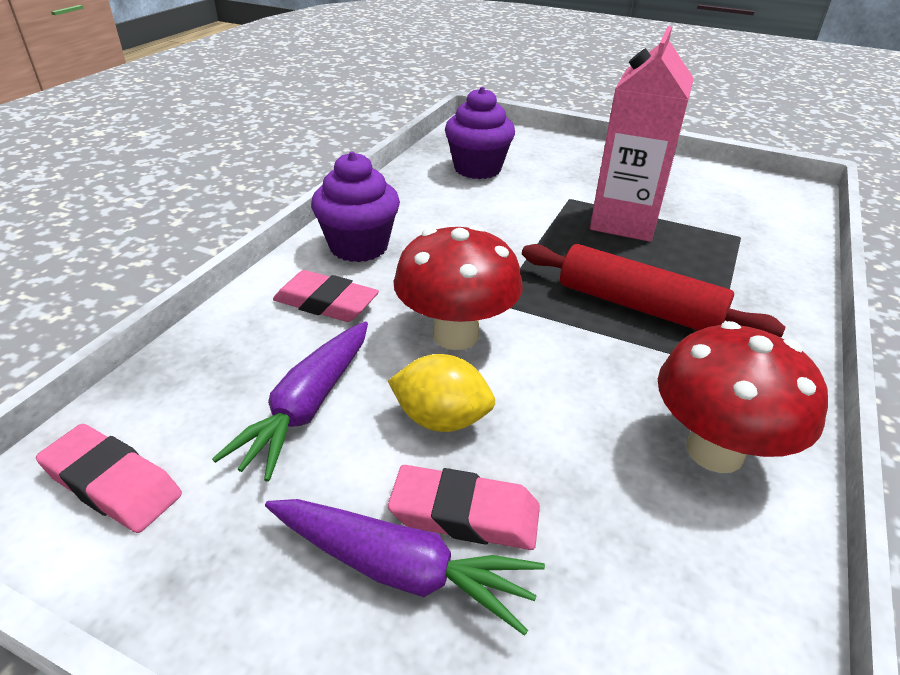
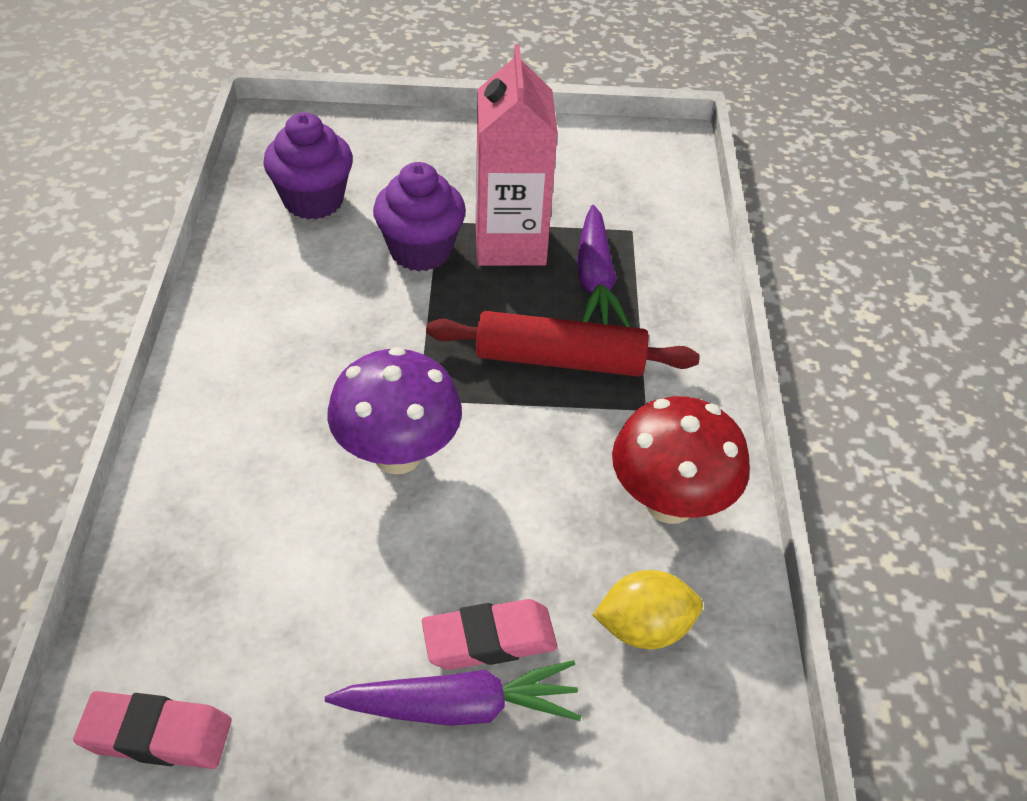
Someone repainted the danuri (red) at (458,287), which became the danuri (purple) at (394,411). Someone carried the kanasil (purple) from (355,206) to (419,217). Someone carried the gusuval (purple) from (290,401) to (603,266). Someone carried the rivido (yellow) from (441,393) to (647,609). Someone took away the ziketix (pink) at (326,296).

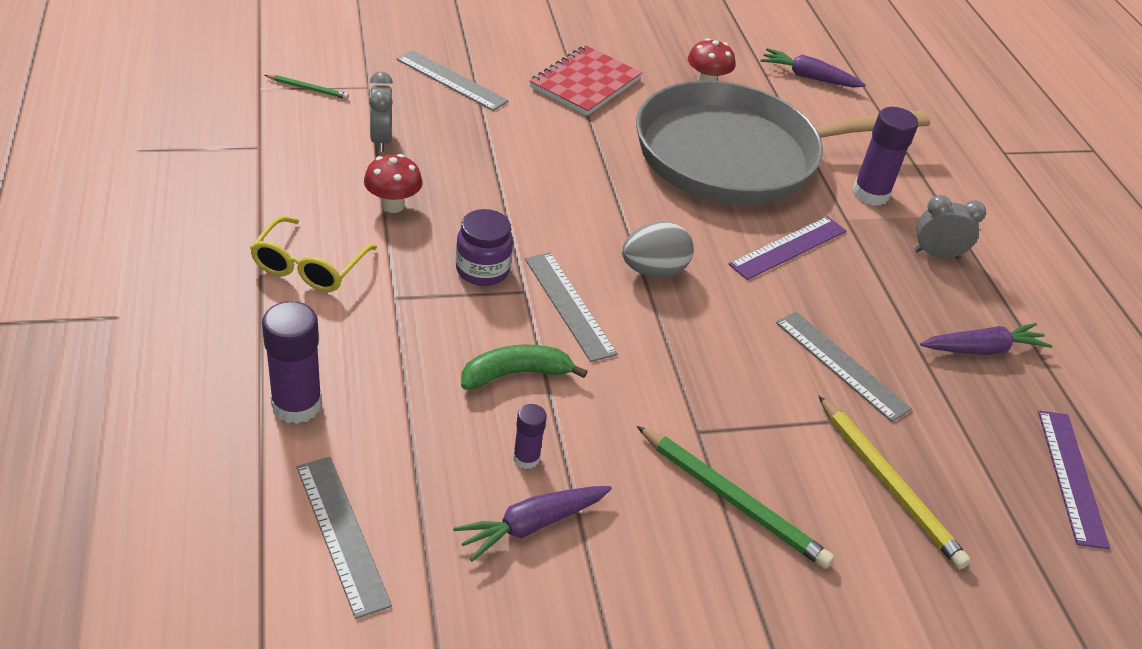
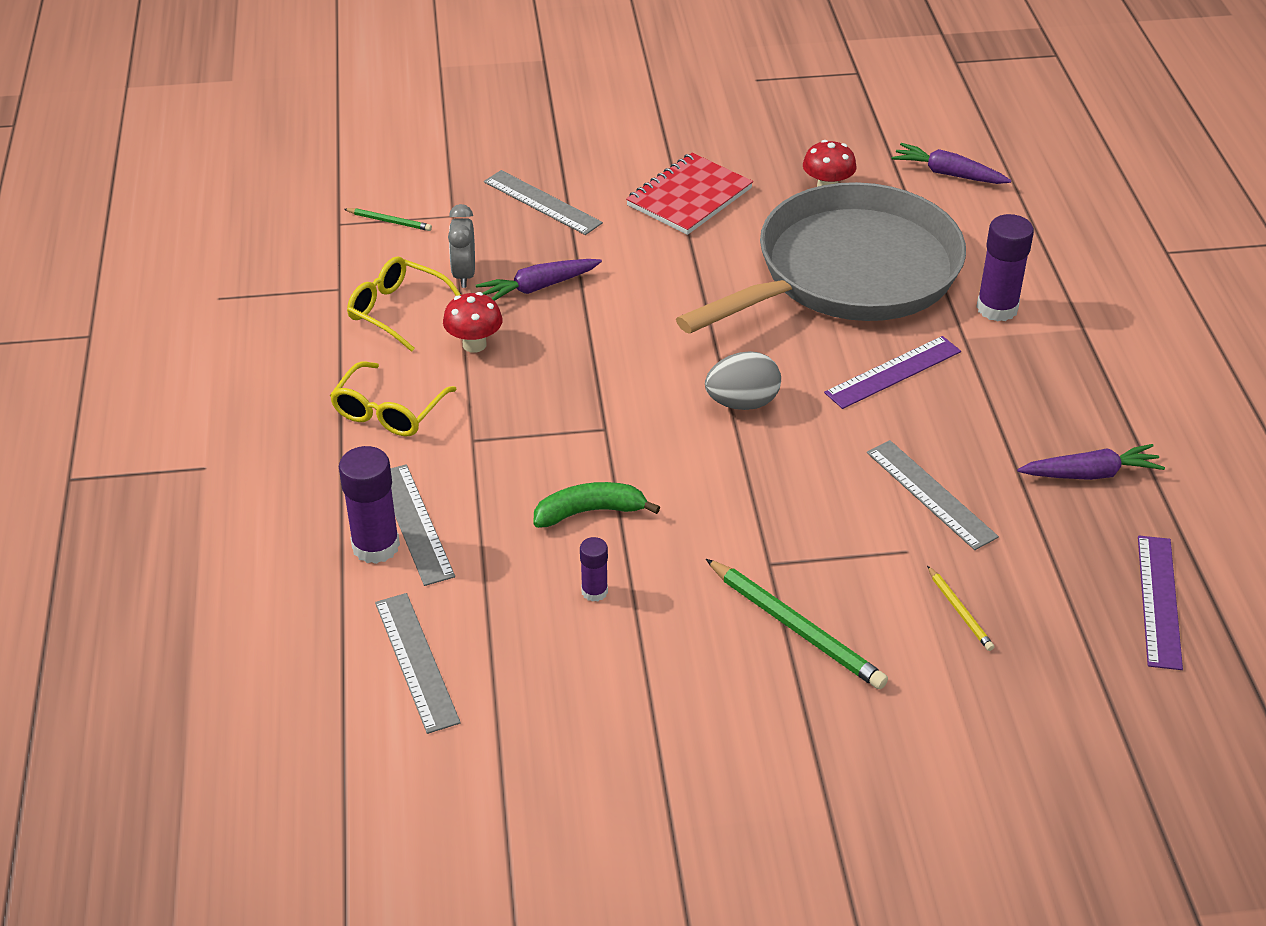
Someone put down the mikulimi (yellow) at (404,304). Someone carried the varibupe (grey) from (571,307) to (423,525). Someone carried the gusuval (purple) from (532,524) to (539,280). Someone rotated the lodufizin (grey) at (783,142) by 150 degrees clockwise. Someone scaled the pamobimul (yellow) at (895,482) by 0.52. Someone took away the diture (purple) at (484,247). Someone took away the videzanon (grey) at (950,227).

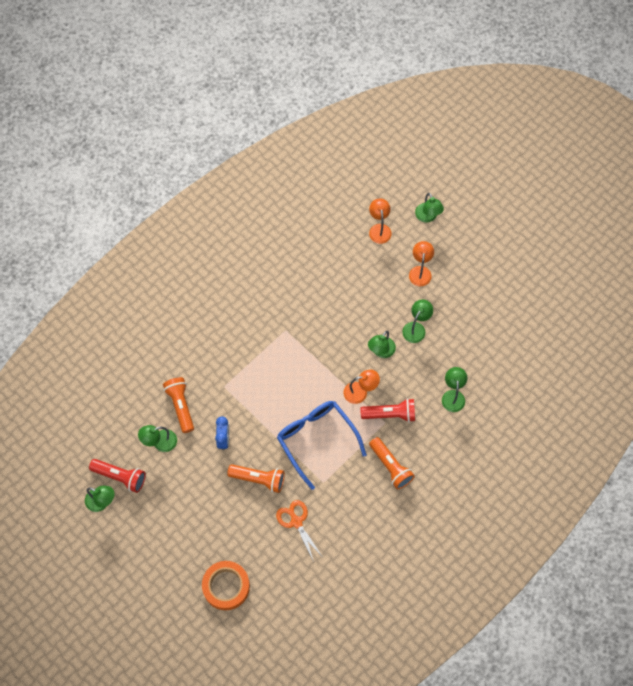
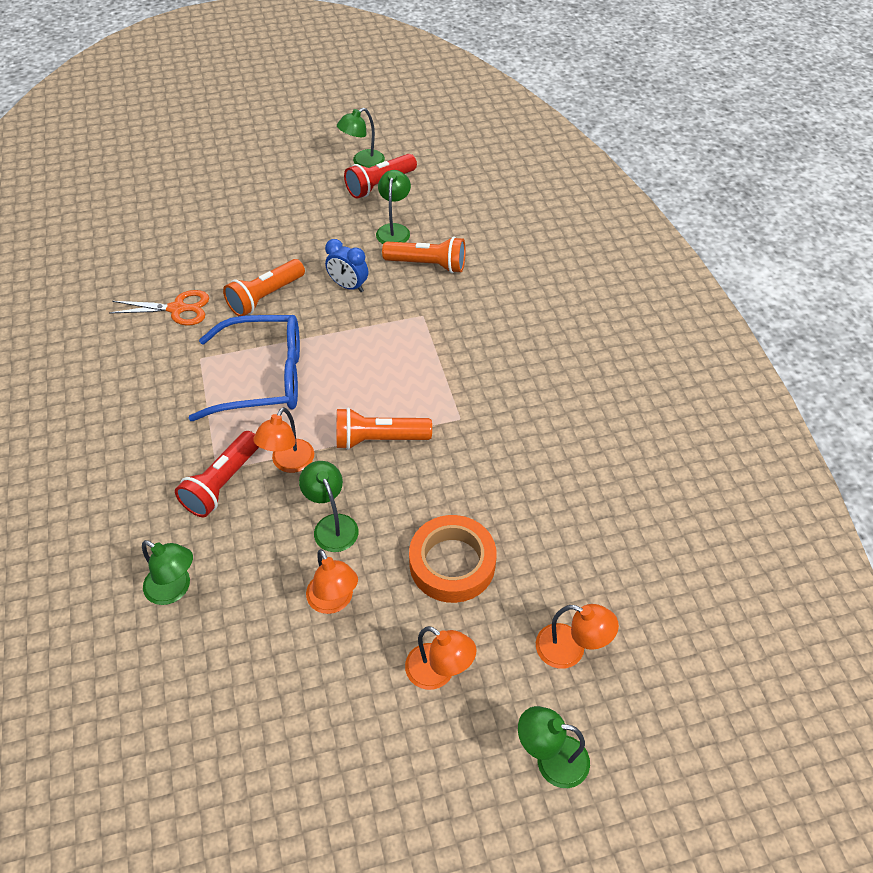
Someone repainted the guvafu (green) at (417,321), which became the guvafu (orange) at (332,581). Someone carried the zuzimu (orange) from (392,463) to (384,428). Someone carried the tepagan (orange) from (226,585) to (453,559).

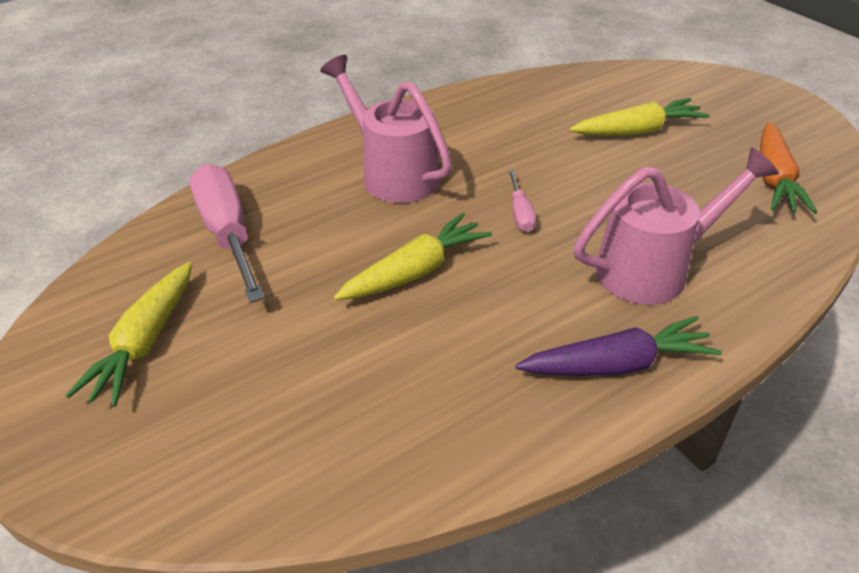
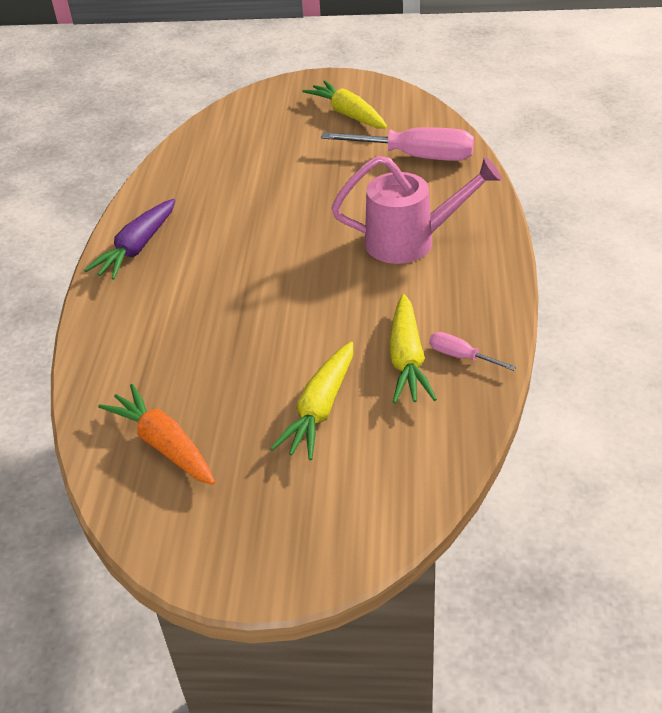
Someone carried the gusuval (yellow) from (413,256) to (413,349). Someone carried the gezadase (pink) from (522,201) to (472,351). Someone took away the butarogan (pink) at (676,226).

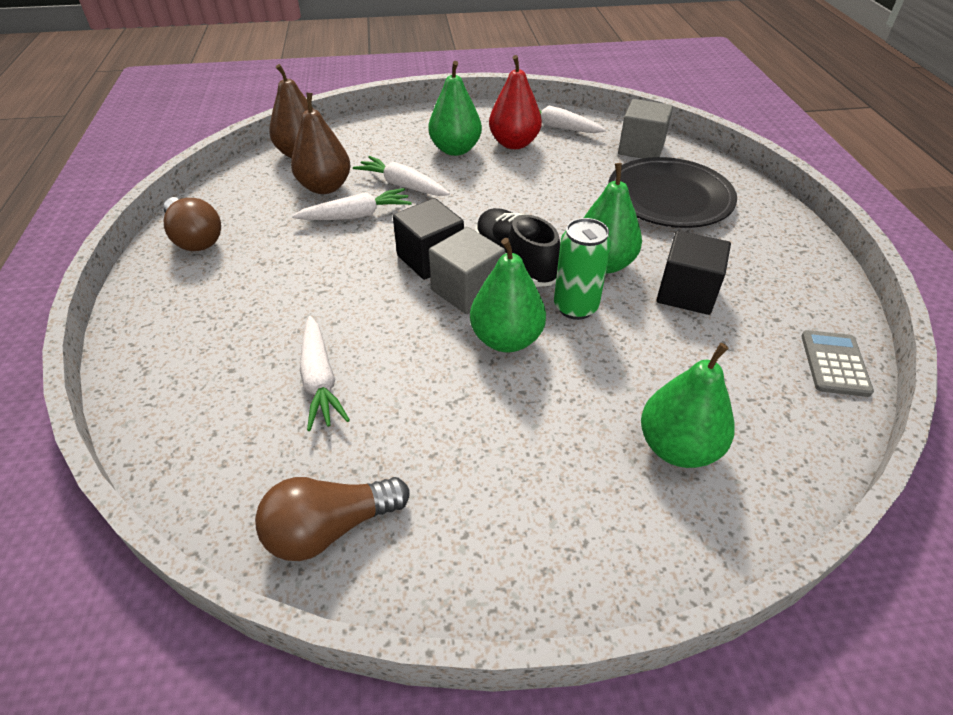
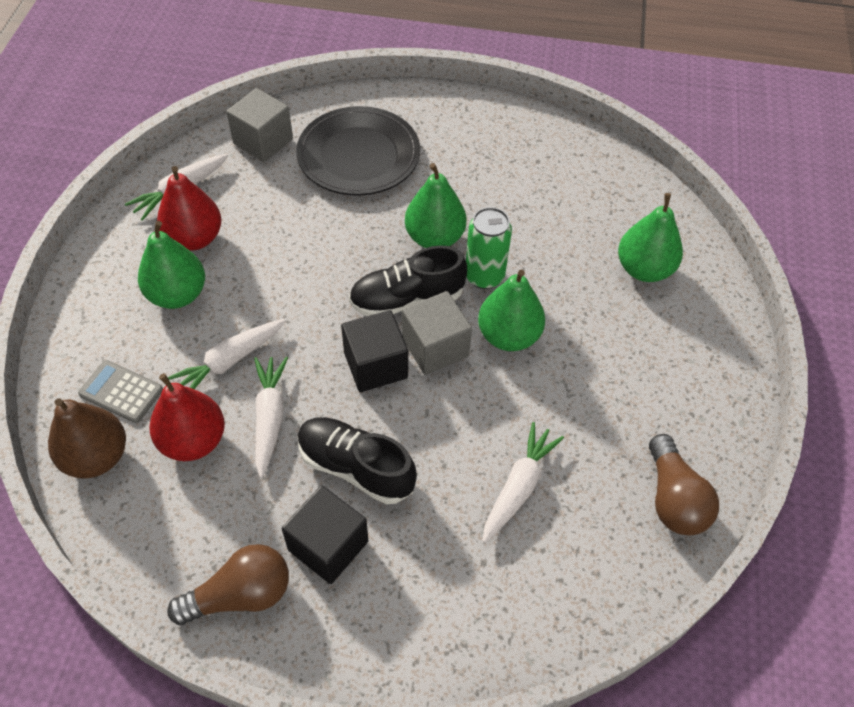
Someone carried the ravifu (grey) from (837,363) to (120,391). Someone repainted the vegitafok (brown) at (321,143), which became the vegitafok (red) at (187,417). Someone carried the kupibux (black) from (693,273) to (325,534). Someone put down the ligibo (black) at (357,460). Someone rotated the gusuval (white) at (325,373) by 60 degrees counterclockwise.

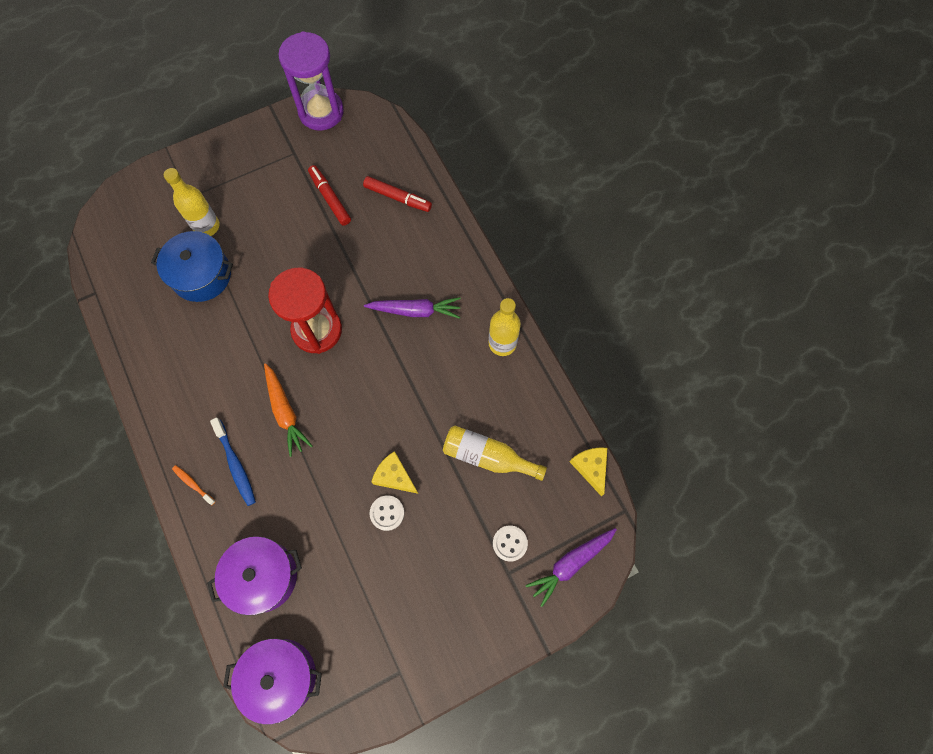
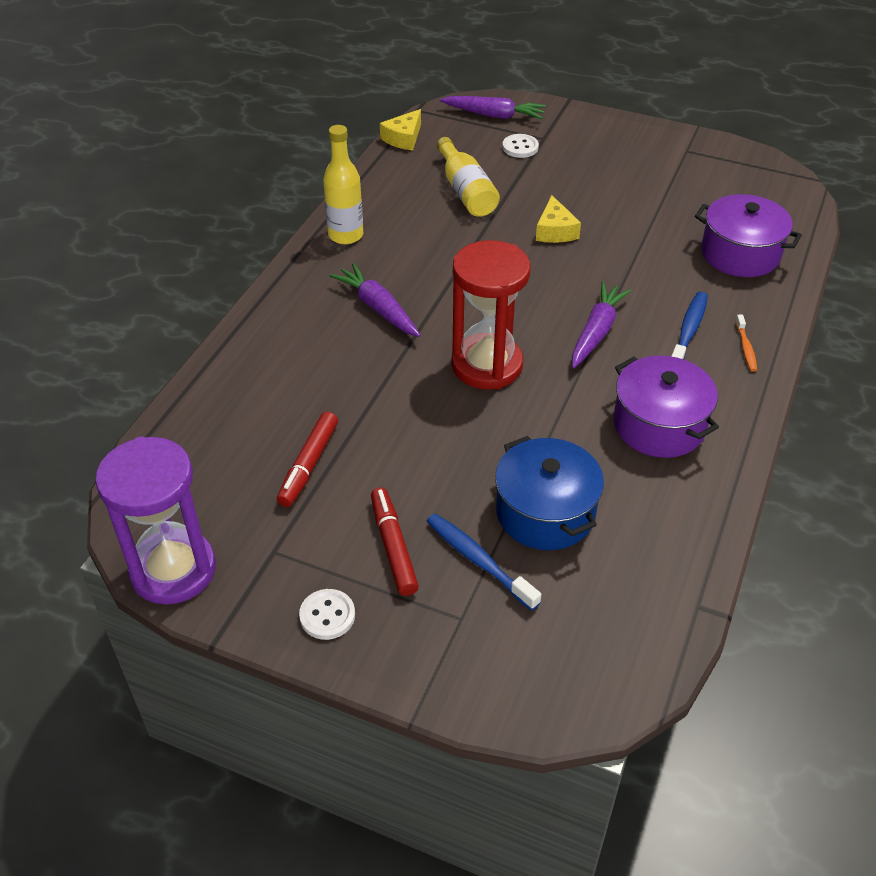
Someone carried the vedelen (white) from (387,513) to (327,614). Someone carried the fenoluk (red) from (397,194) to (395,541). Someone swapped the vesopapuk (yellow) at (192,202) for the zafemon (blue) at (484,562). Someone repainted the gusuval (orange) at (288,410), which became the gusuval (purple) at (601,325). Someone carried the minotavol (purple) from (272,681) to (666,407).

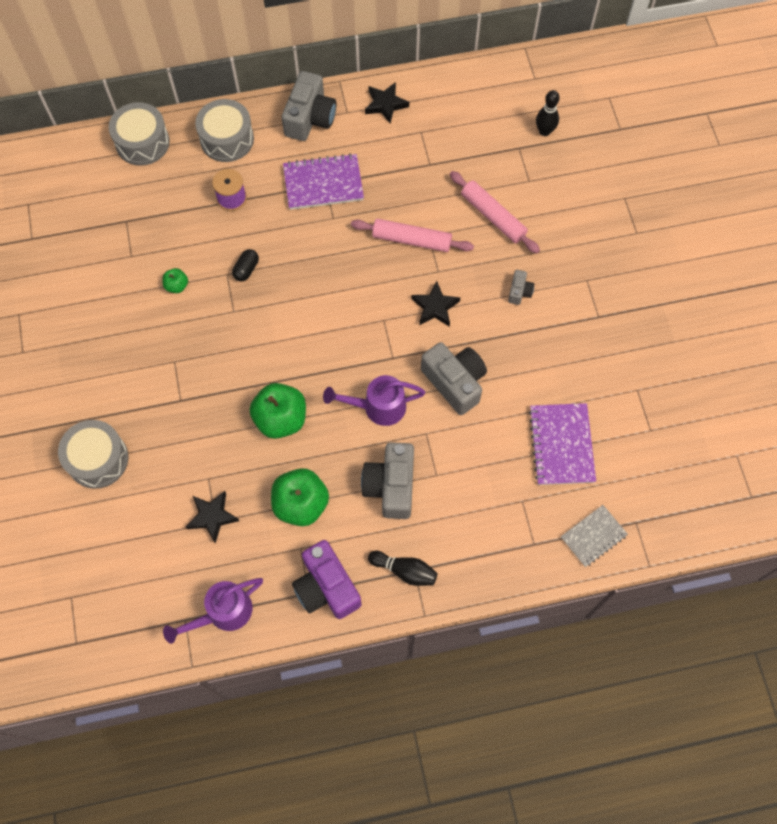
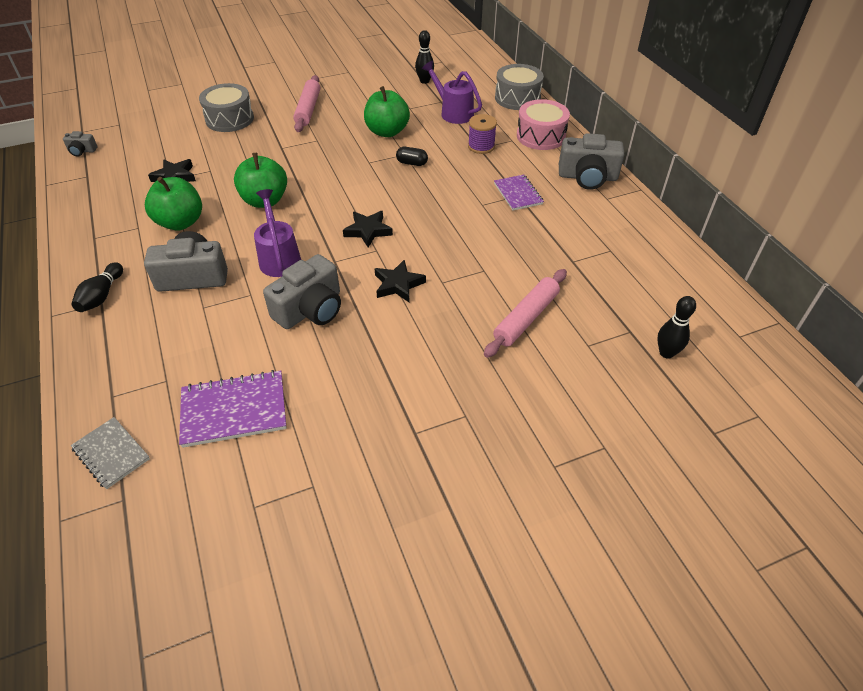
Someone carried the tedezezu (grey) from (521,287) to (80,144). Someone carried the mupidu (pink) from (412,235) to (306,103). Someone carried the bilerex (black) from (387,103) to (368,229). Someone scaled the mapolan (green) at (175,280) by 2.08. Someone put down the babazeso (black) at (424,57). Someone carried the butarogan (purple) from (213,611) to (452,92). Someone scaled the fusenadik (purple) at (323,181) by 0.65. Someone repainted the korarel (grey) at (224,130), which became the korarel (pink) at (543,124). Someone took away the tedezezu (purple) at (326,579).

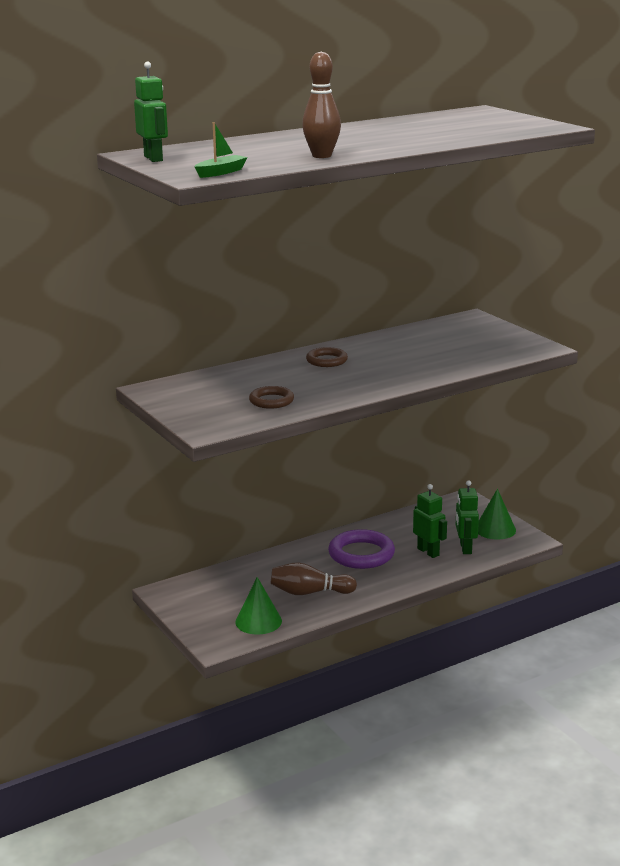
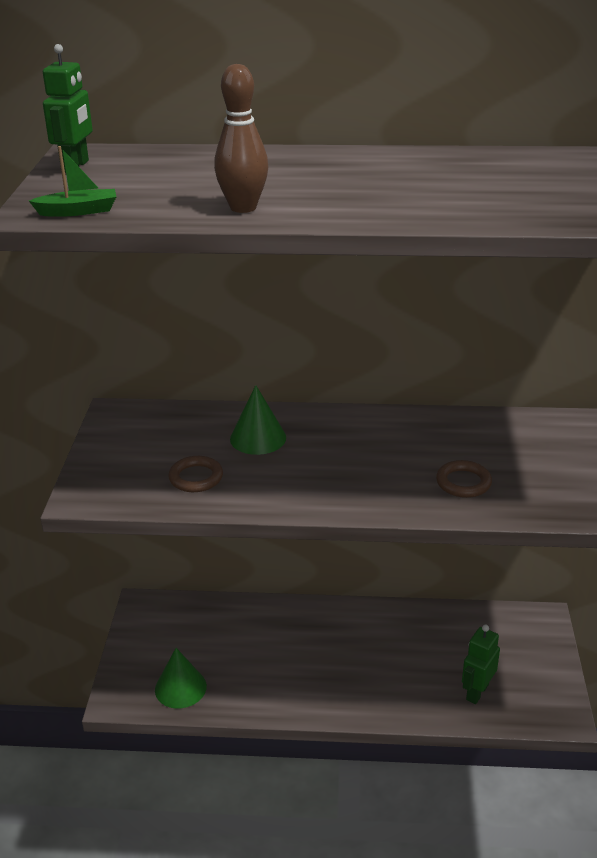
Someone carried the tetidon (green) from (497,514) to (258,420). Someone carried the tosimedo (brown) from (327,357) to (464,479). Someone took away the babazeso (brown) at (314,578). Someone took away the tosimedo (purple) at (361,549). Someone took away the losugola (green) at (430,521).

